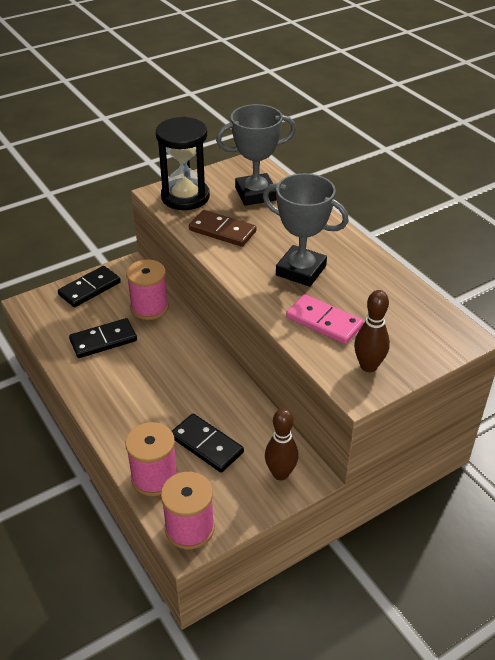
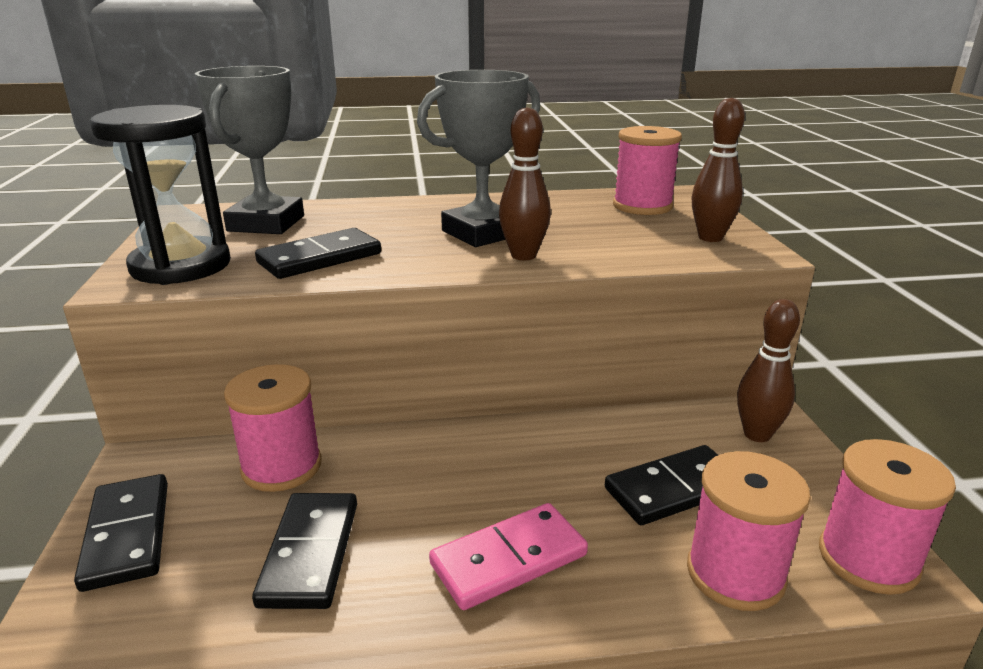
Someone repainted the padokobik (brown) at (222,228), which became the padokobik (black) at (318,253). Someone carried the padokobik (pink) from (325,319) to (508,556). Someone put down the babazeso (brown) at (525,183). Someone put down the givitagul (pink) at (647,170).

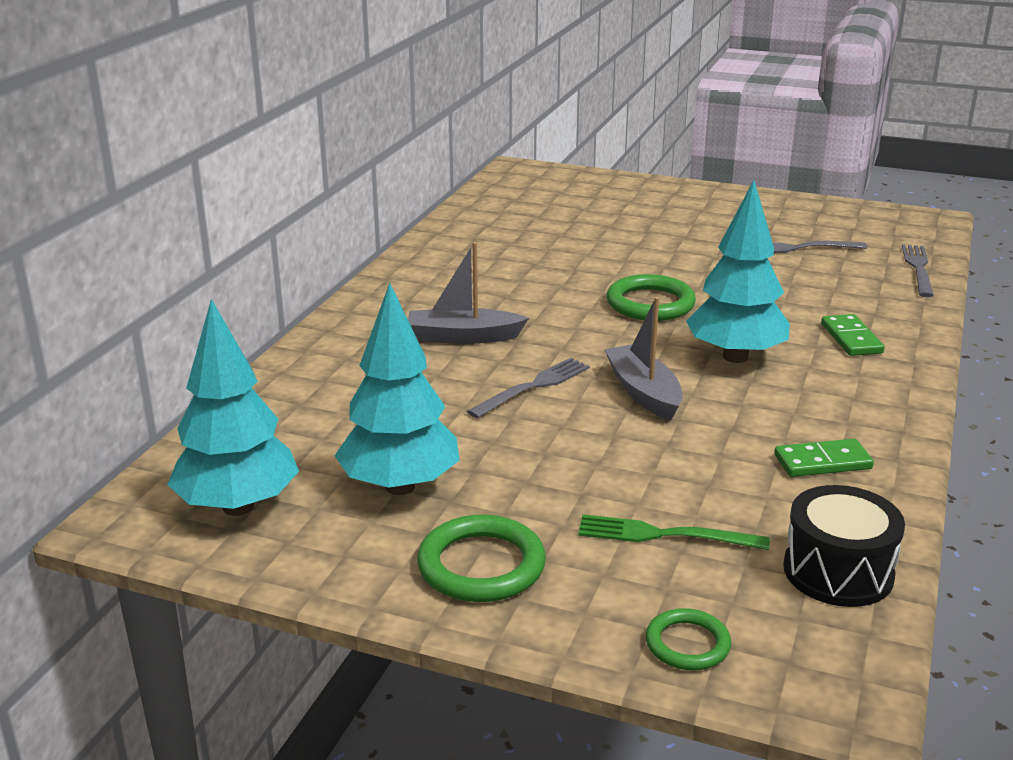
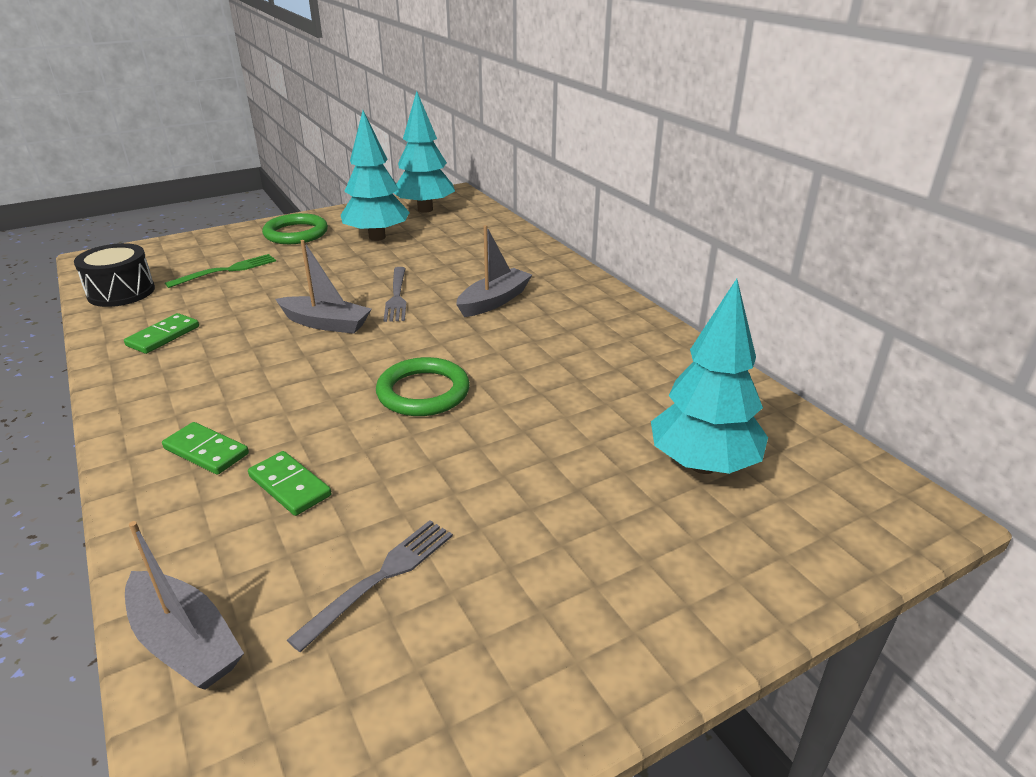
Someone swapped the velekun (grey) at (918,270) for the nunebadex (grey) at (184,605). Someone put down the padokobik (green) at (289,483). Someone carried the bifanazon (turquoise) from (738,271) to (709,376). Someone took away the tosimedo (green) at (688,639).

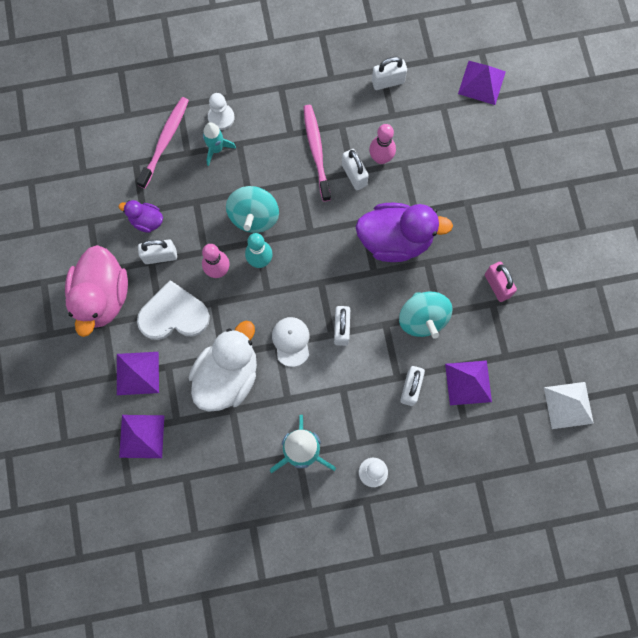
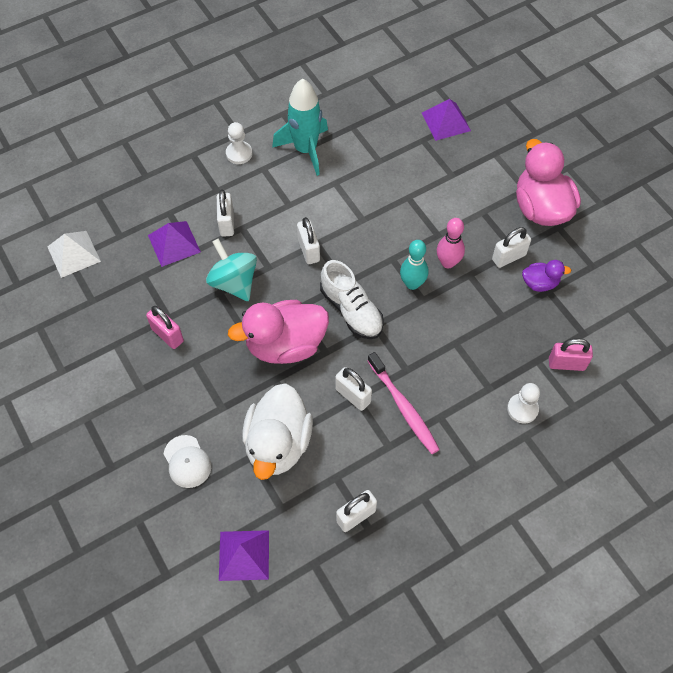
Someone carried the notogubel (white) from (290,342) to (187,461). Someone repainted the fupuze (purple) at (404,232), which became the fupuze (pink) at (278,332). Someone carried the fupuze (white) from (223,366) to (277,431). Someone put down the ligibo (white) at (352,299). Someone swapped the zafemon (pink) at (162,143) for the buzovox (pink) at (571,354). Someone took away the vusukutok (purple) at (138,373). Someone took away the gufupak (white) at (173,310). Someone took away the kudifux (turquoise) at (219,144). Someone took away the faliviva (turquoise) at (252,209). Someone took away the babazeso (pink) at (382,144).

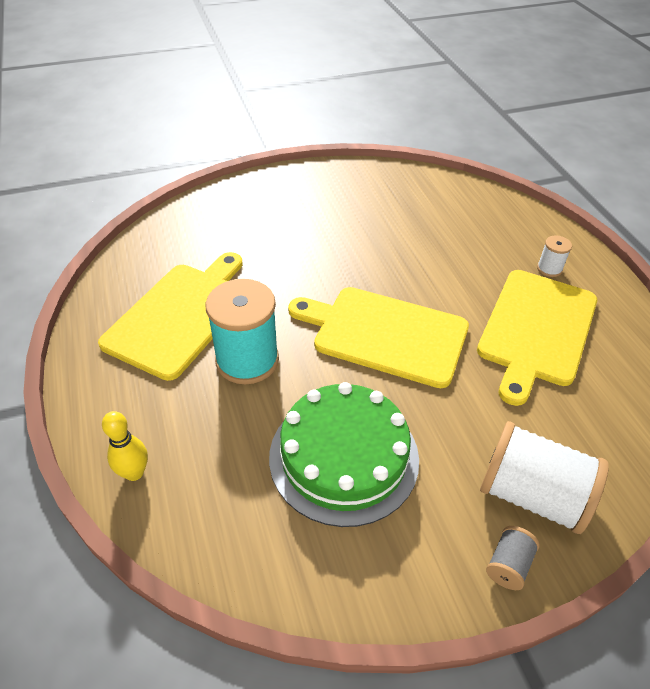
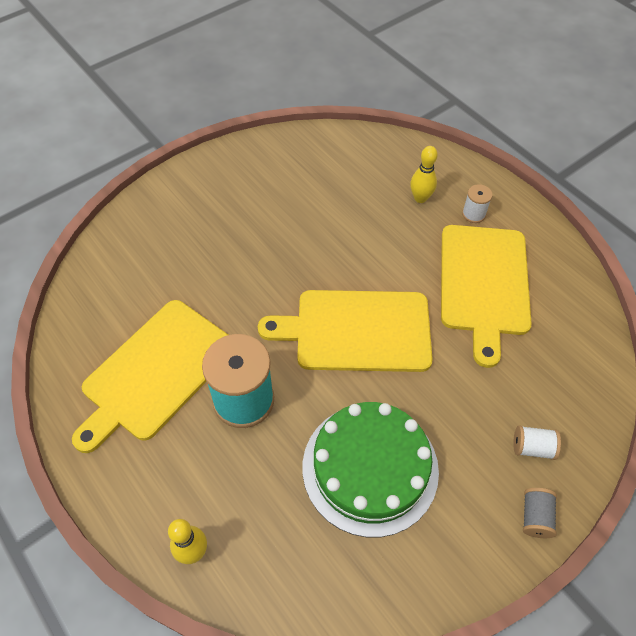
Someone rotated the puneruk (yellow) at (170,316) by 150 degrees counterclockwise. Someone put down the babazeso (yellow) at (424,174). Someone scaled the givitagul (white) at (544,477) by 0.46.

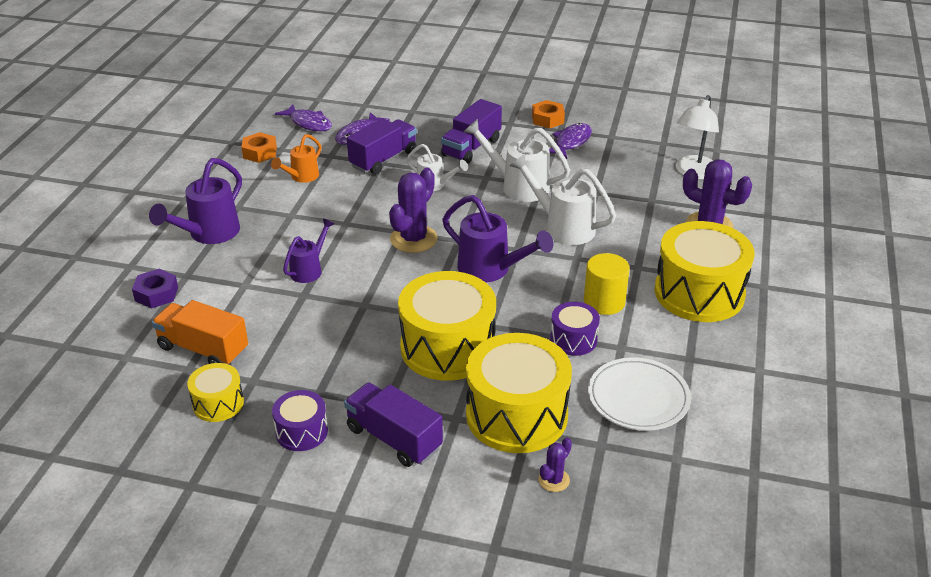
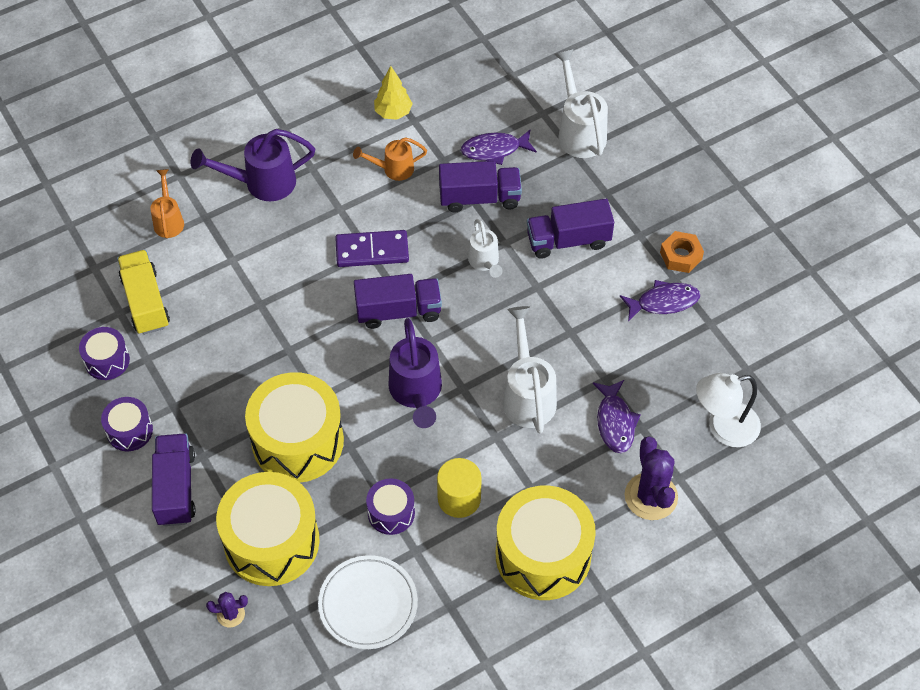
Someone repainted the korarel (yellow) at (215,392), which became the korarel (purple) at (104,353). Someone repainted the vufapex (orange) at (200,332), which became the vufapex (yellow) at (143,292). Someone swapped the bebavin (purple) at (155,288) for the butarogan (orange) at (167,203). Someone put down the padokobik (purple) at (372,248). Someone swapped the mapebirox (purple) at (413,210) for the vufapex (purple) at (398,301). Someone swapped the bebavin (orange) at (259,147) for the bifanazon (yellow) at (393,93). Someone carried the butarogan (white) from (517,160) to (581,103). Someone carried the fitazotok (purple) from (303,118) to (617,416). Someone took away the butarogan (purple) at (308,250).

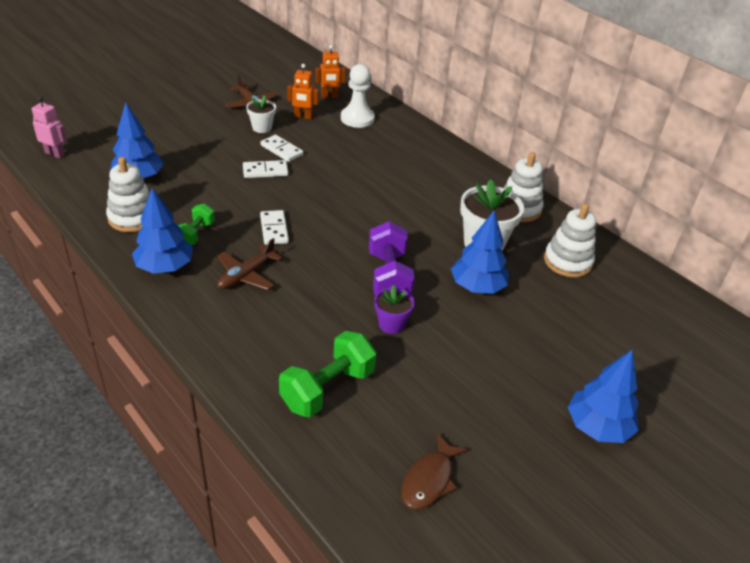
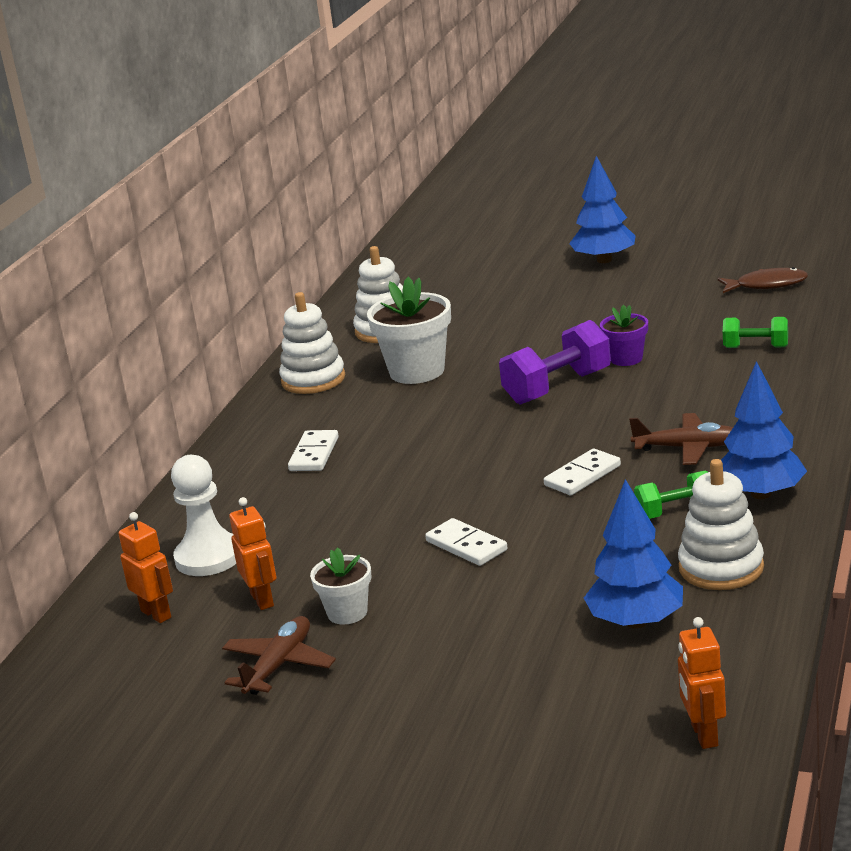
Someone carried the padokobik (white) from (282,148) to (313,450). Someone repainted the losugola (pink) at (49,127), which became the losugola (orange) at (702,683). Someone scaled the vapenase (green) at (328,374) by 0.59. Someone took away the bifanazon (blue) at (480,252).

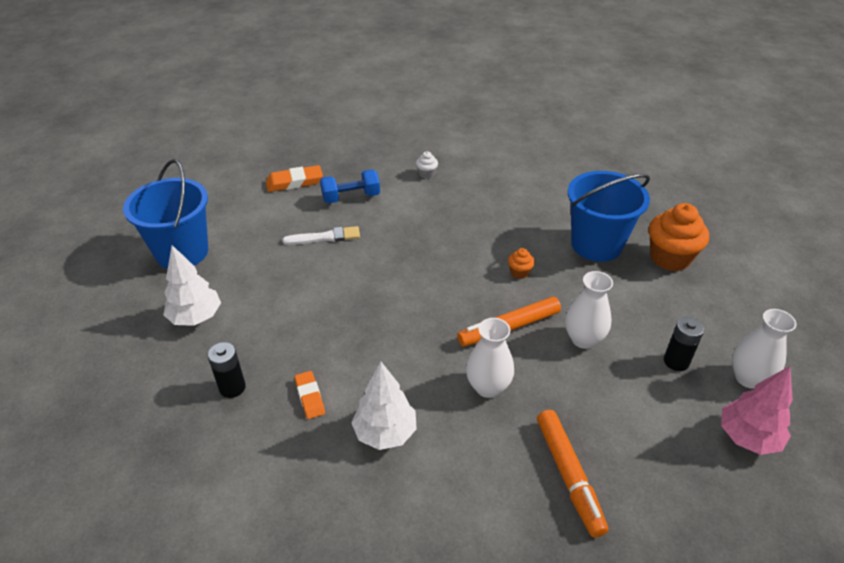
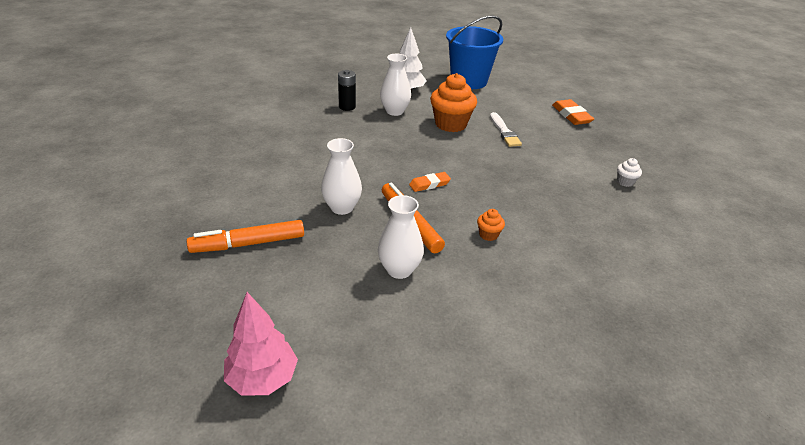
Someone carried the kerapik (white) from (764,349) to (395,85). Someone carried the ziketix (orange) from (309,395) to (430,182). Someone carried the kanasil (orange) from (679,237) to (453,102). Someone took away the vapenase (blue) at (350,187). Someone took away the bifanazon (white) at (384,405). Someone took away the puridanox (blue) at (609,216). Someone took away the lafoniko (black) at (684,344).

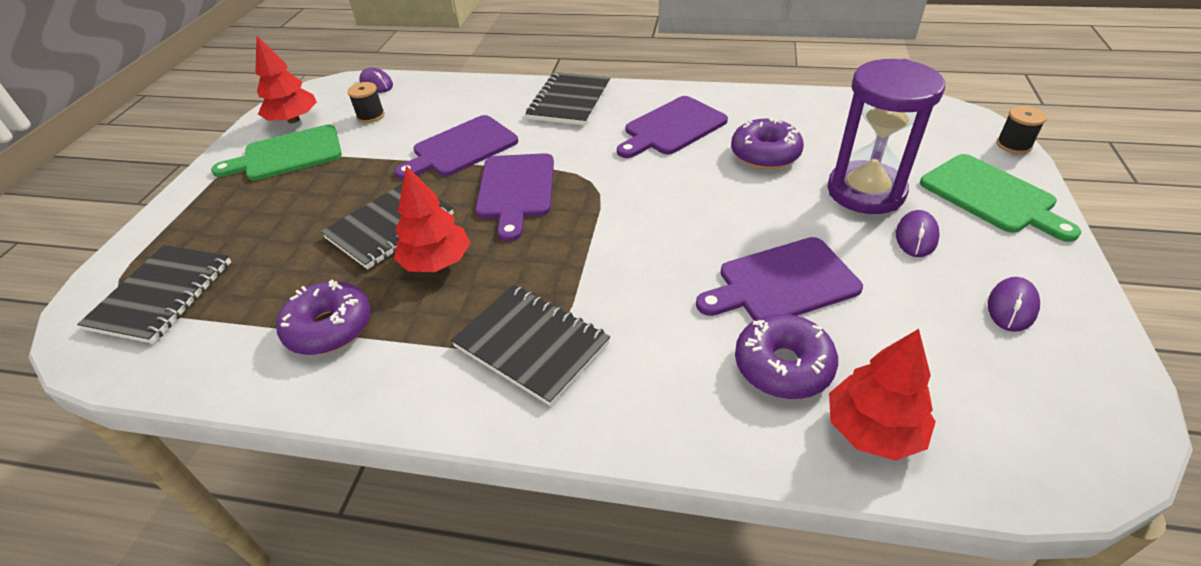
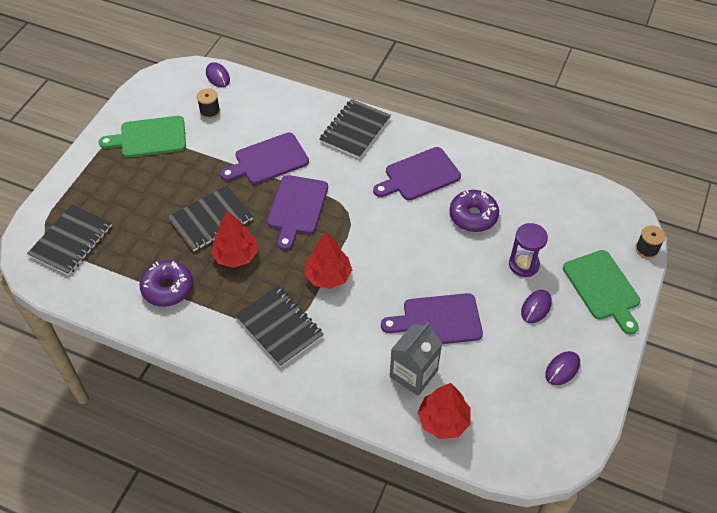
Someone carried the bifanazon (red) from (286,79) to (328,260). Someone swapped the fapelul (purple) at (786,356) for the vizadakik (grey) at (416,359). Someone scaled the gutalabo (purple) at (886,136) by 0.60.

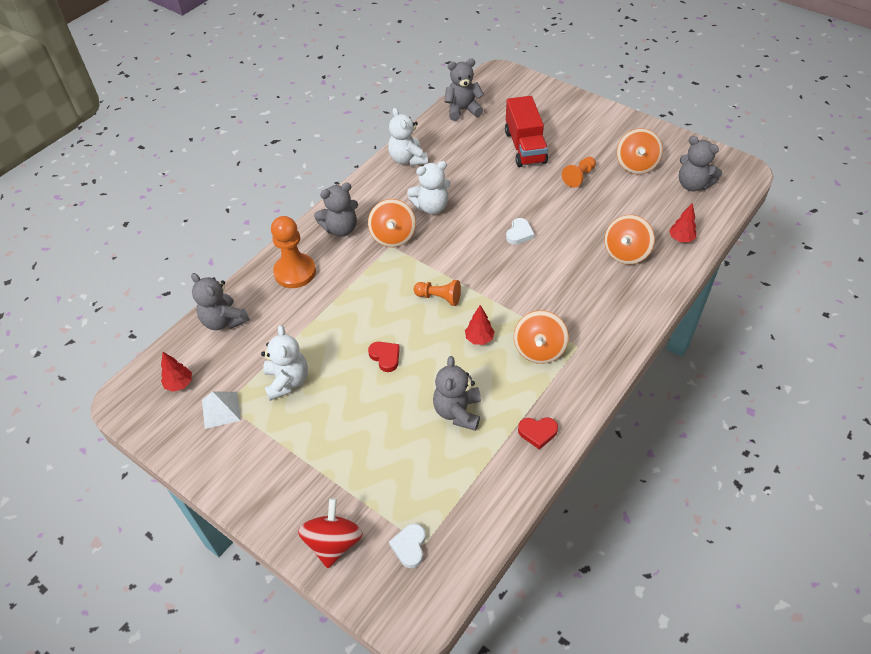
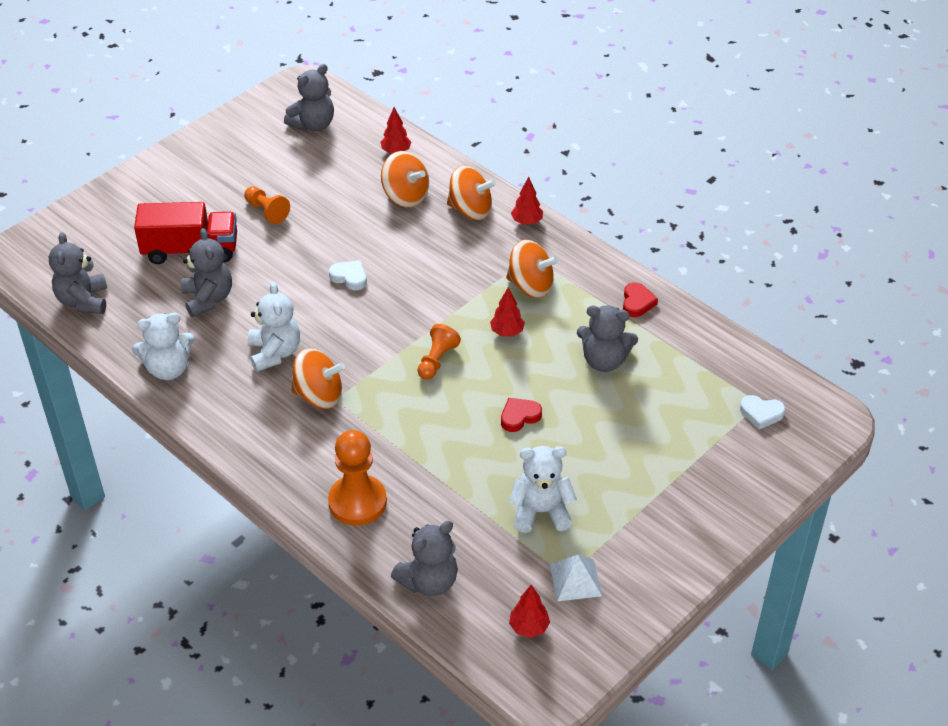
Someone carried the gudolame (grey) from (336,210) to (206,272). Someone carried the faliviva (orange) from (640,151) to (471,193). Someone put down the bifanazon (red) at (527,201). Someone took away the faliviva (red) at (330,533).

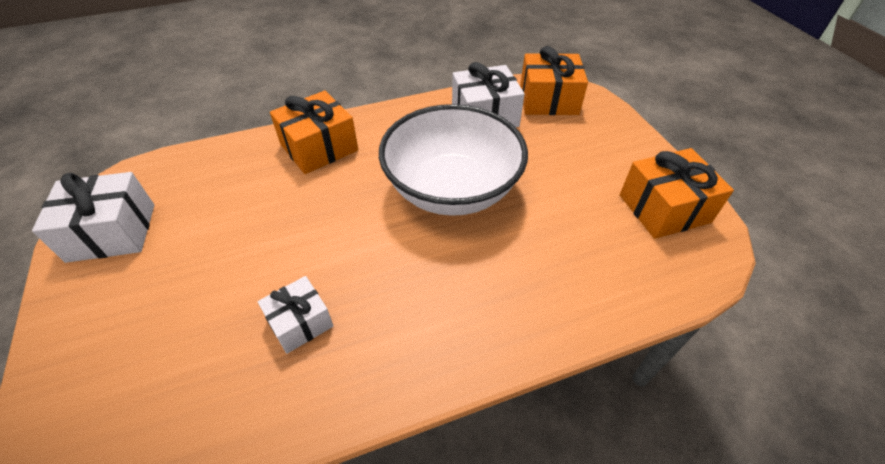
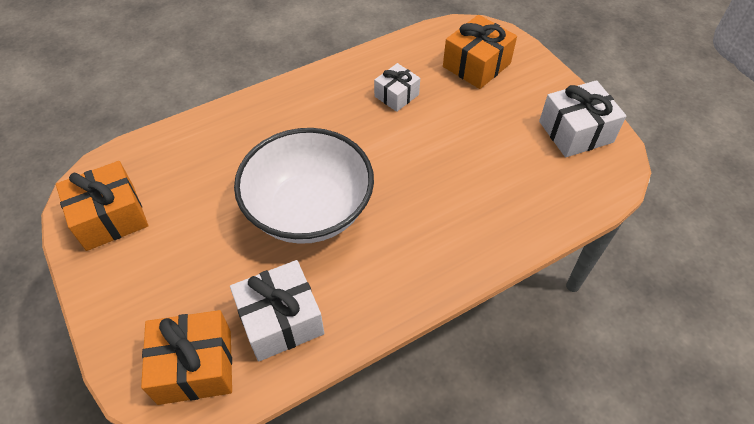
Someone carried the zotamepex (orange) from (314,132) to (480,52).

